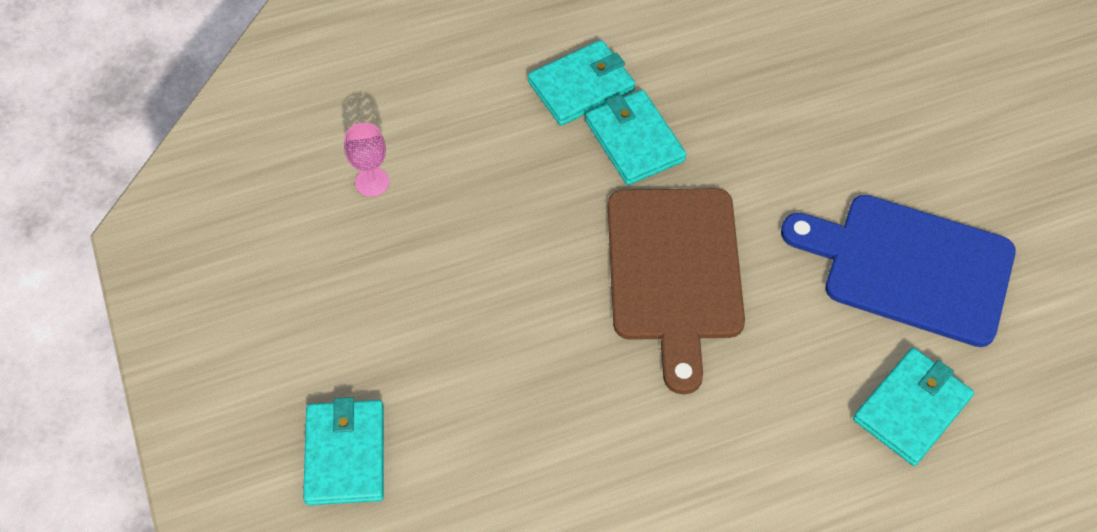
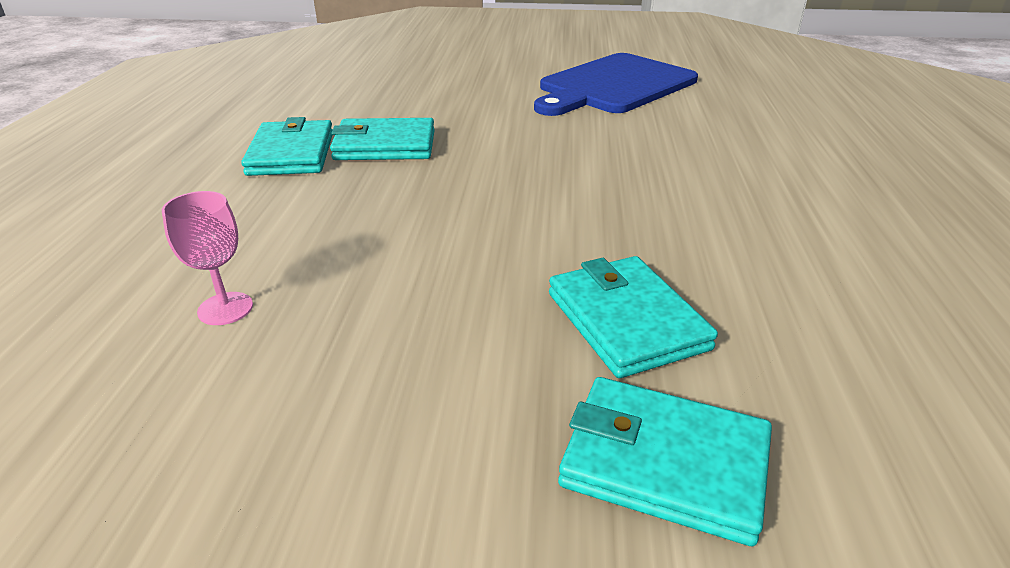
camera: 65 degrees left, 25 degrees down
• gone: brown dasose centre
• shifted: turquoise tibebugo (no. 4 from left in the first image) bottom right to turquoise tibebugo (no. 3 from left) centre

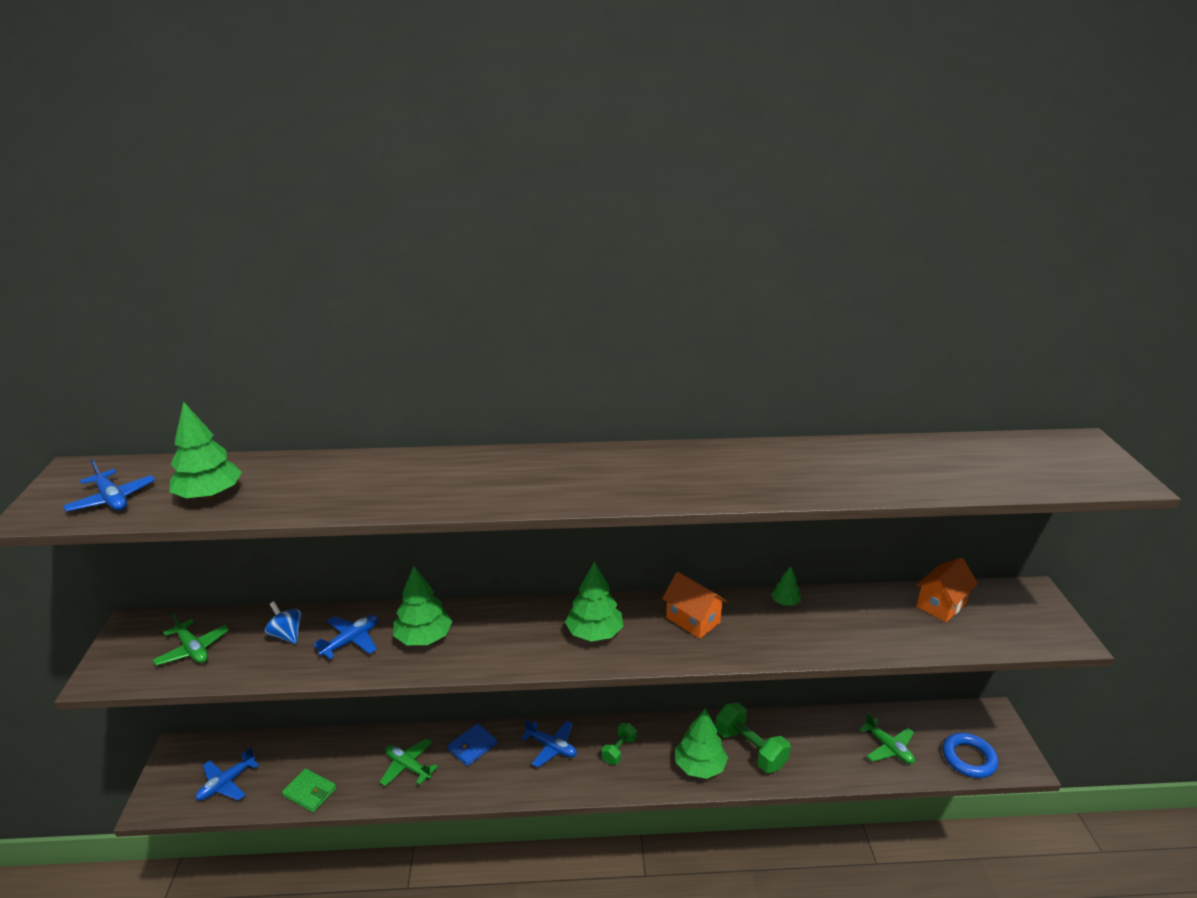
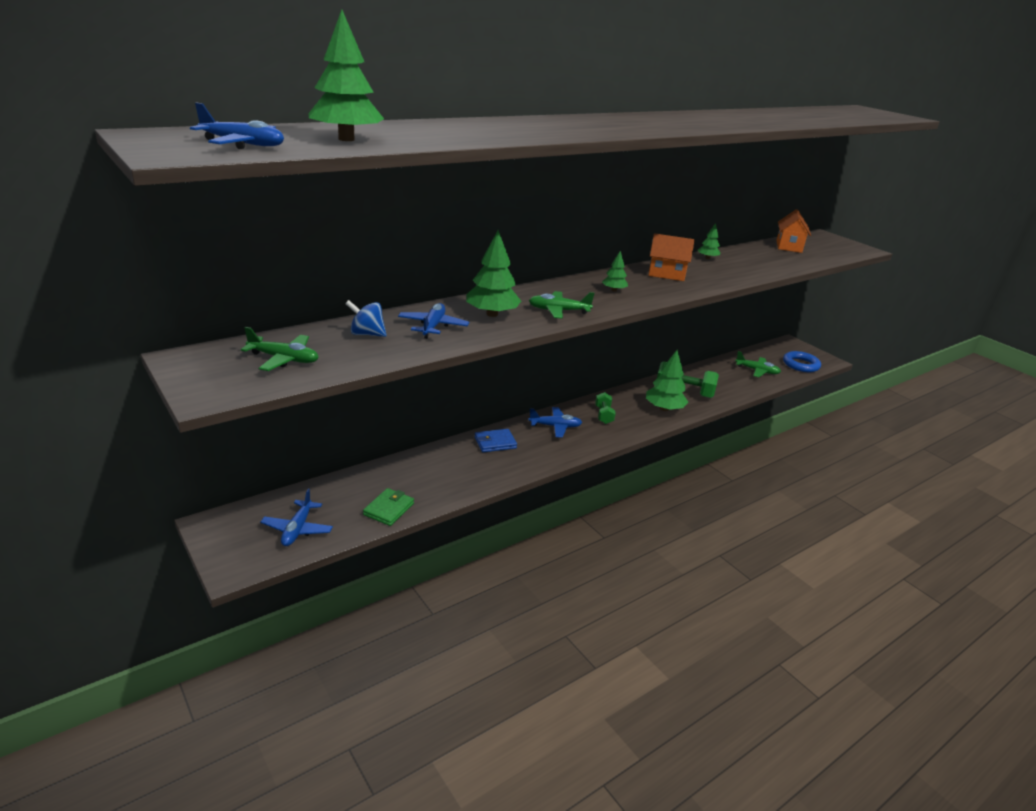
camera: 35 degrees left, 0 degrees up
• rotated: green tibebugo bottom left = centre 60 degrees counterclockwise
• shifted: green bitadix (no. 2 from left) bottom centre to centre
• rotated: blue tibebugo bottom centre = centre 60 degrees clockwise
• scaled: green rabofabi (no. 3 from left) bottom centre = centre x0.53

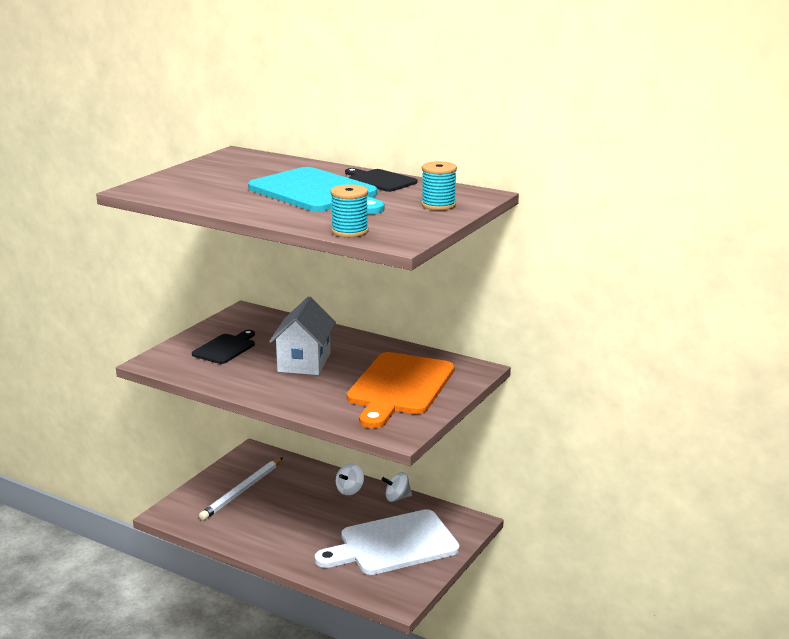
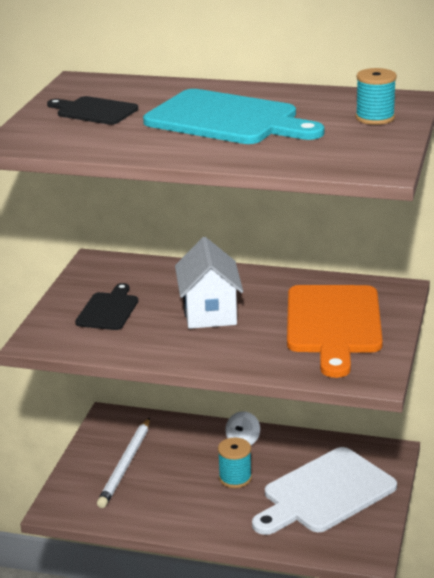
camera: 15 degrees left, 5 degrees up
• shifted: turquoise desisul (no. 1 from left) top centre to bottom centre
• shifted: black dasose (no. 2 from left in the first image) top centre to black dasose (no. 1 from left) top left
• gone: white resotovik (no. 2 from left) bottom centre

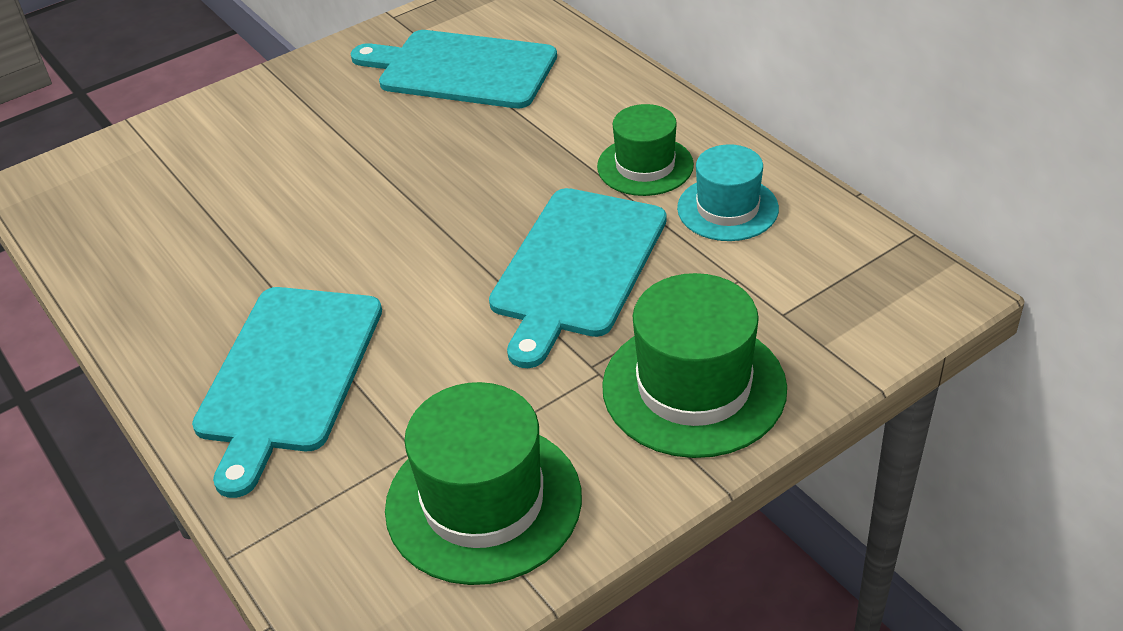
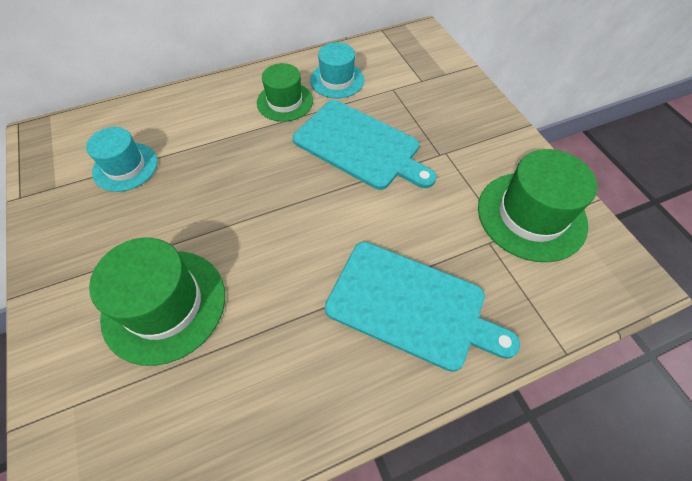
camera: 80 degrees left, 15 degrees up
• swapped: turquoise dasose (no. 2 from left) top centre to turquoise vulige (no. 1 from left) top left
• shifted: green vulige (no. 3 from left in the first image) centre to green vulige (no. 1 from left) middle left

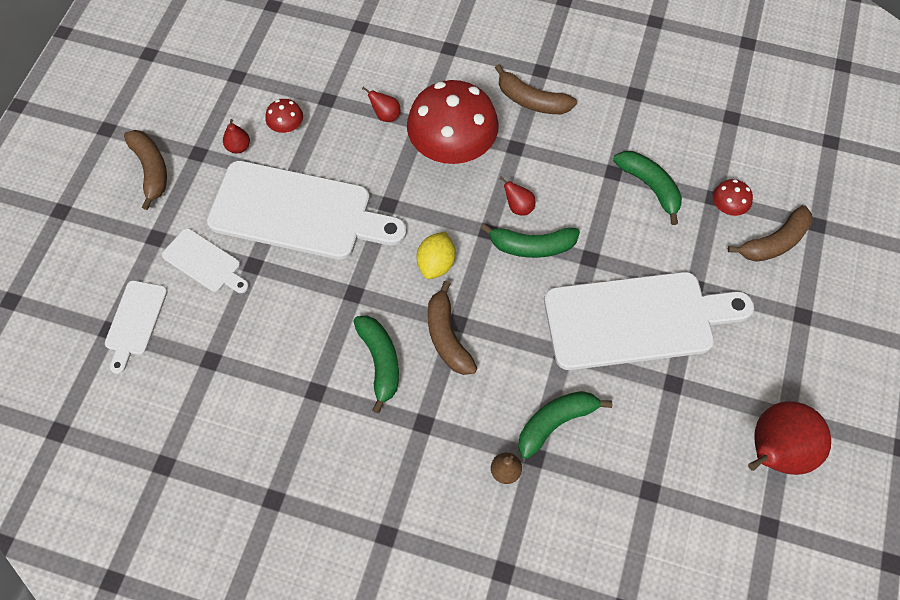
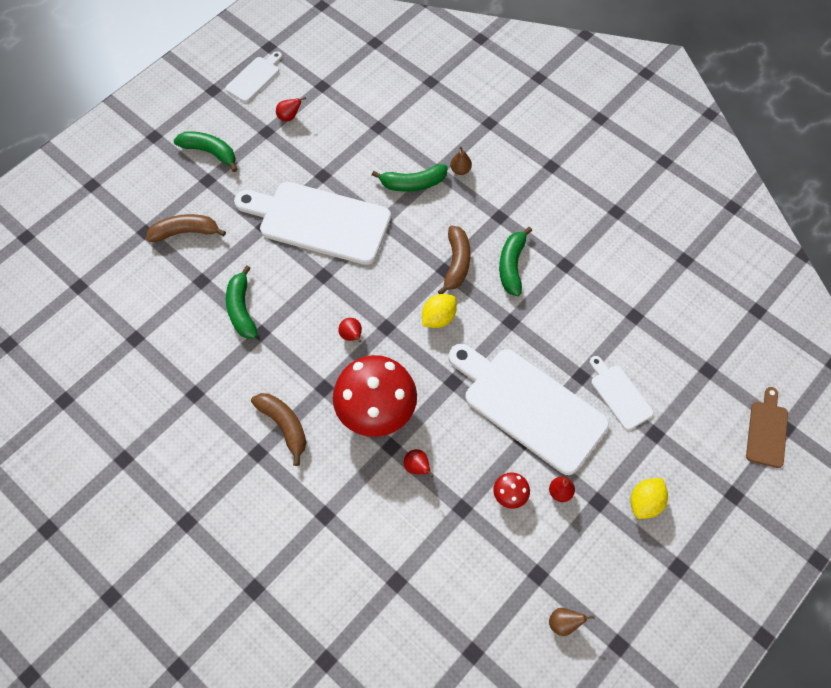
camera: 155 degrees left, 0 degrees up
• shifted: white dasose (no. 1 from left) middle left to top left
• swapped: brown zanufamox (no. 1 from left) top left to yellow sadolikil (no. 2 from left) bottom right
• shifted: green zanufamox (no. 2 from left in the first image) centre to green zanufamox (no. 1 from left) top left
• gone: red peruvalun (no. 3 from left) top right
• scaled: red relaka (no. 4 from left in the first image) bottom right = top centre x0.43
• new: brown relaka (no. 2 from left) bottom right
• new: brown dasose middle right

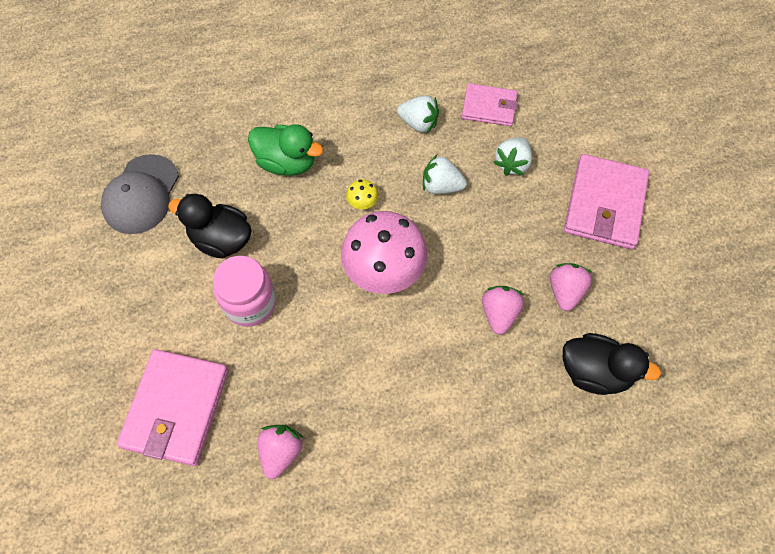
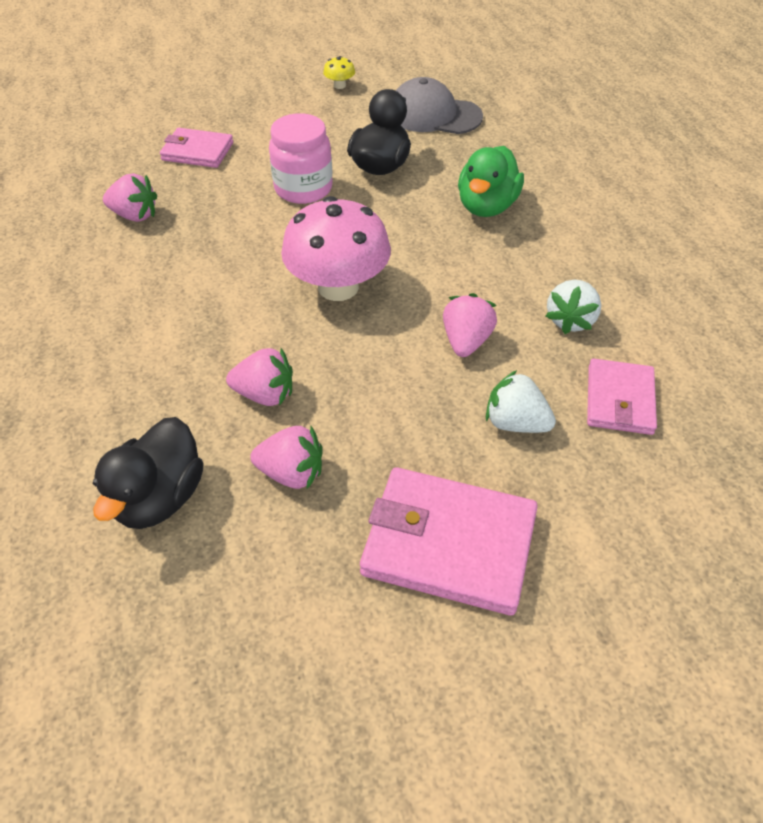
camera: 90 degrees right, 15 degrees down
• scaled: pink tibebugo (no. 1 from left) bottom left = top left x0.61
• shifted: yellow peruvalun centre to top centre
• repainted: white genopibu (no. 2 from left) top centre to pink genopibu (no. 4 from left) centre

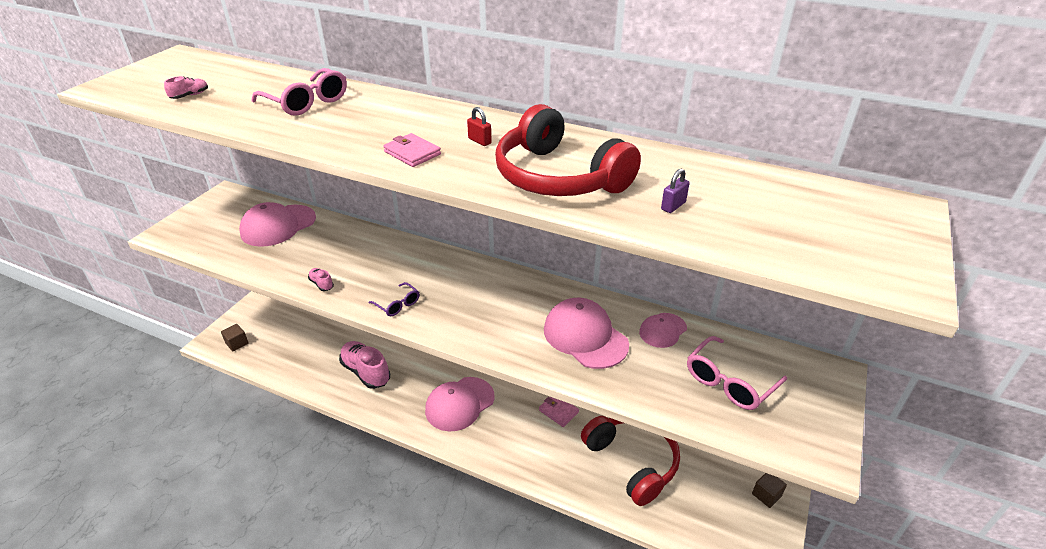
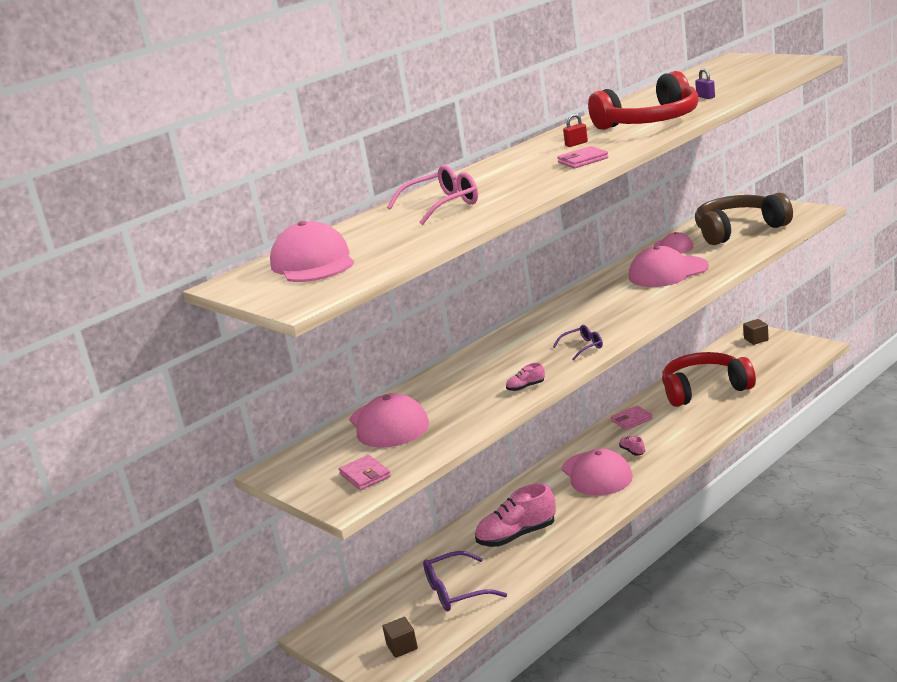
camera: 65 degrees left, 15 degrees down
• shifted: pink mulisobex (no. 1 from left in the first image) top left to pink mulisobex (no. 3 from left) middle right
• swapped: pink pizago (no. 2 from left) bottom right to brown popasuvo top right
• new: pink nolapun (no. 1 from left) centre
• new: pink tibebugo (no. 1 from left) bottom centre
• new: purple pizago (no. 1 from left) bottom centre

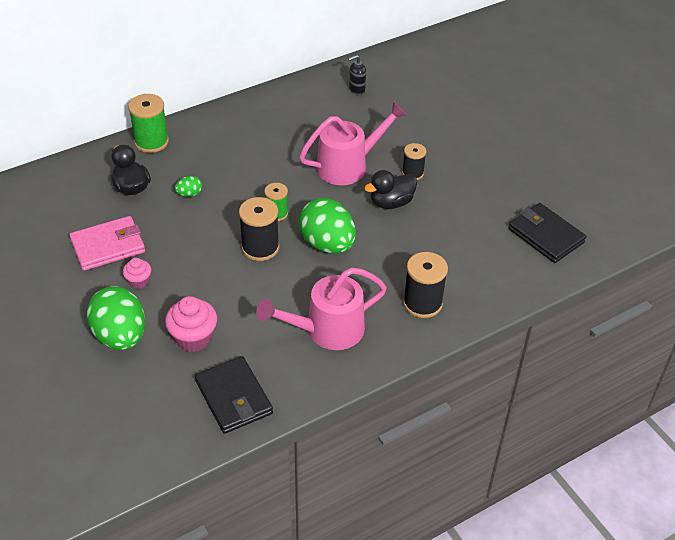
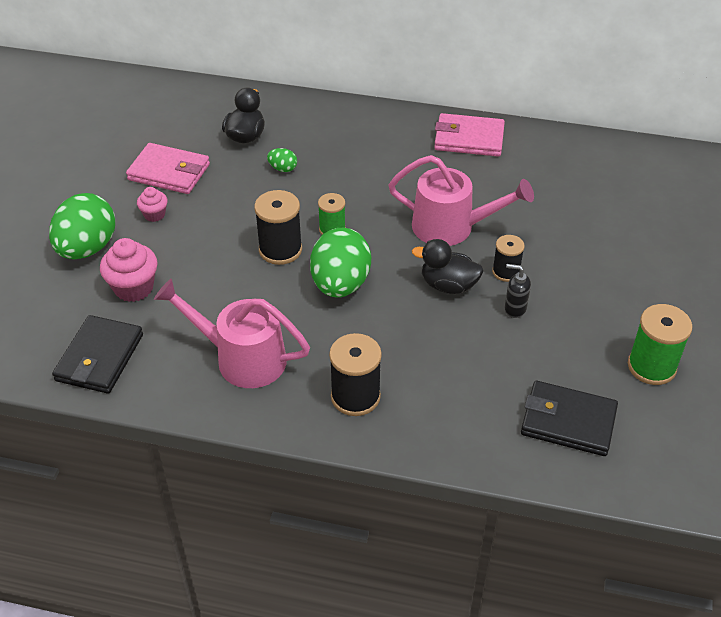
camera: 45 degrees right, 0 degrees up
• shifted: green desisul (no. 1 from left in the first image) top left to green desisul (no. 2 from left) middle right
• shifted: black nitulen top centre to middle right
• rotated: black tibebugo (no. 2 from left) middle right = bottom right 75 degrees counterclockwise
• new: pink tibebugo (no. 2 from left) top centre

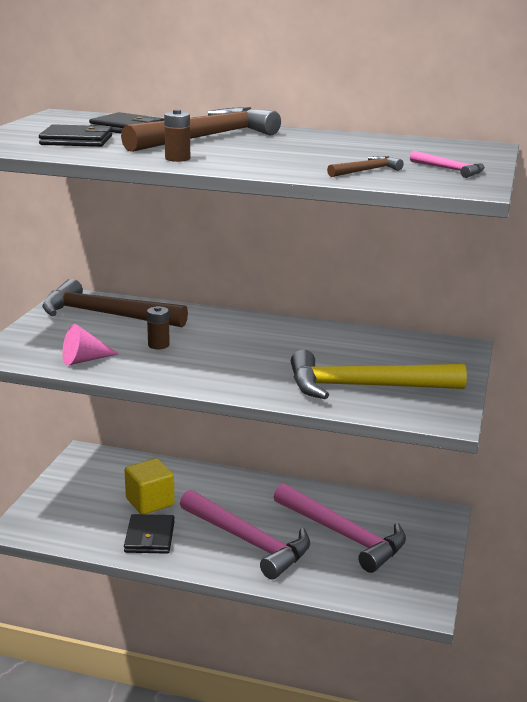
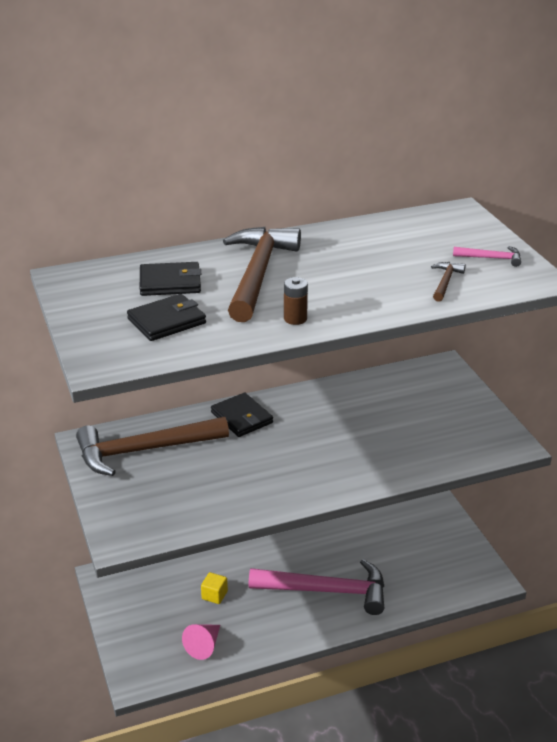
camera: 35 degrees left, 10 degrees up
• shifted: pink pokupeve middle left to bottom centre
• scaled: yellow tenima bottom left = bottom centre x0.57
• shifted: black tibebugo (no. 3 from left) bottom left to centre
• gone: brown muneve (no. 1 from left) middle left
• gone: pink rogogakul (no. 2 from left) bottom centre
• gone: yellow rogogakul middle right

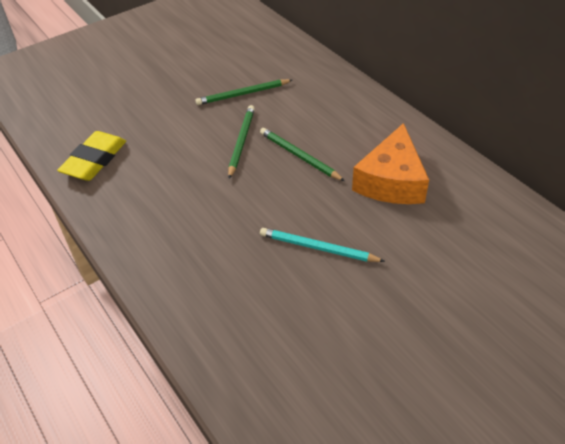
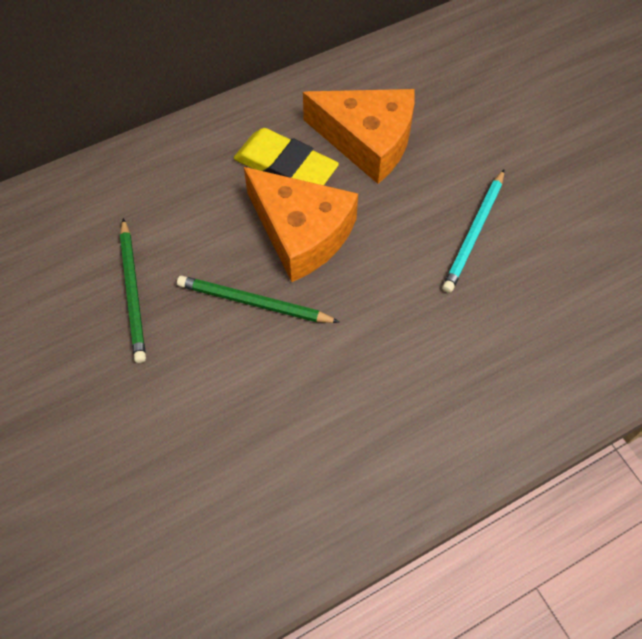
camera: 85 degrees left, 15 degrees up
• shifted: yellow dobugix middle left to top centre
• swapped: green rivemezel (no. 3 from left) centre to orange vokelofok (no. 1 from left) centre

